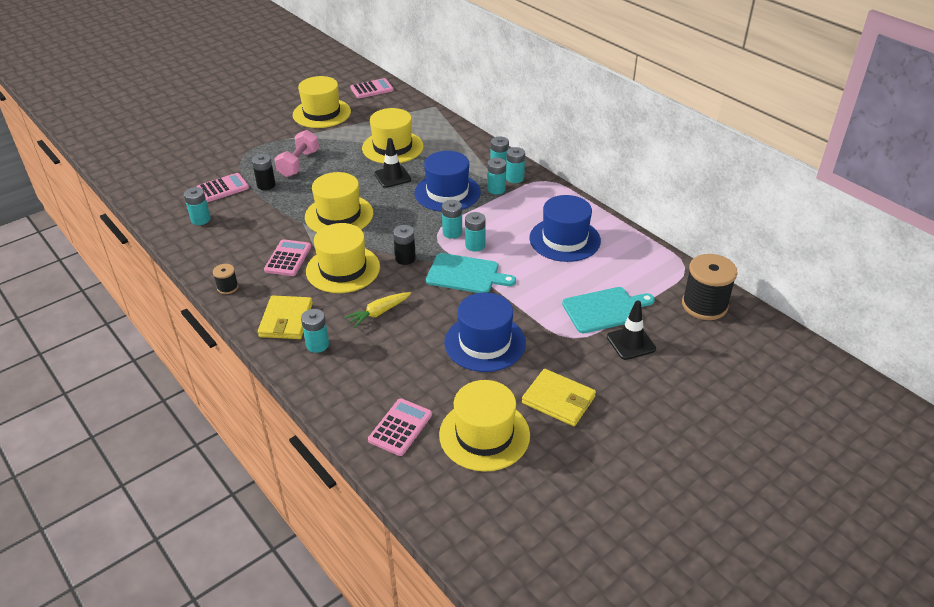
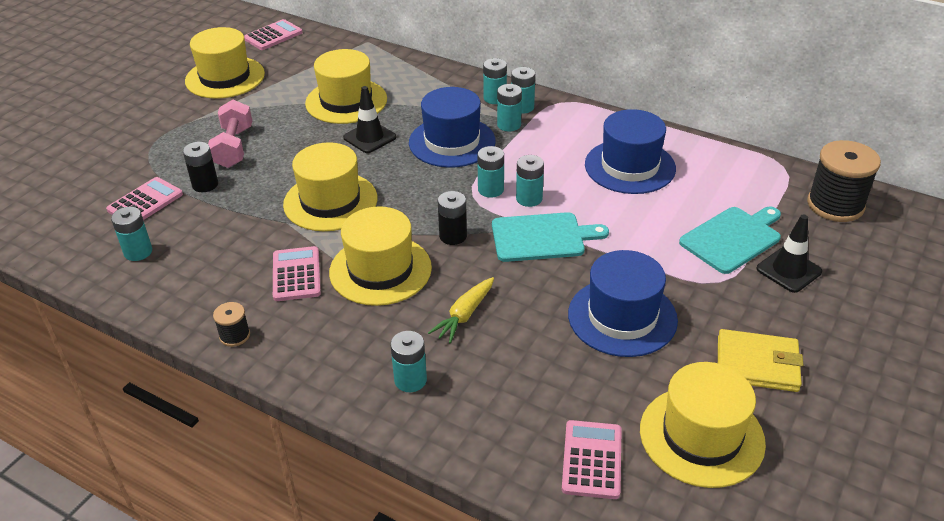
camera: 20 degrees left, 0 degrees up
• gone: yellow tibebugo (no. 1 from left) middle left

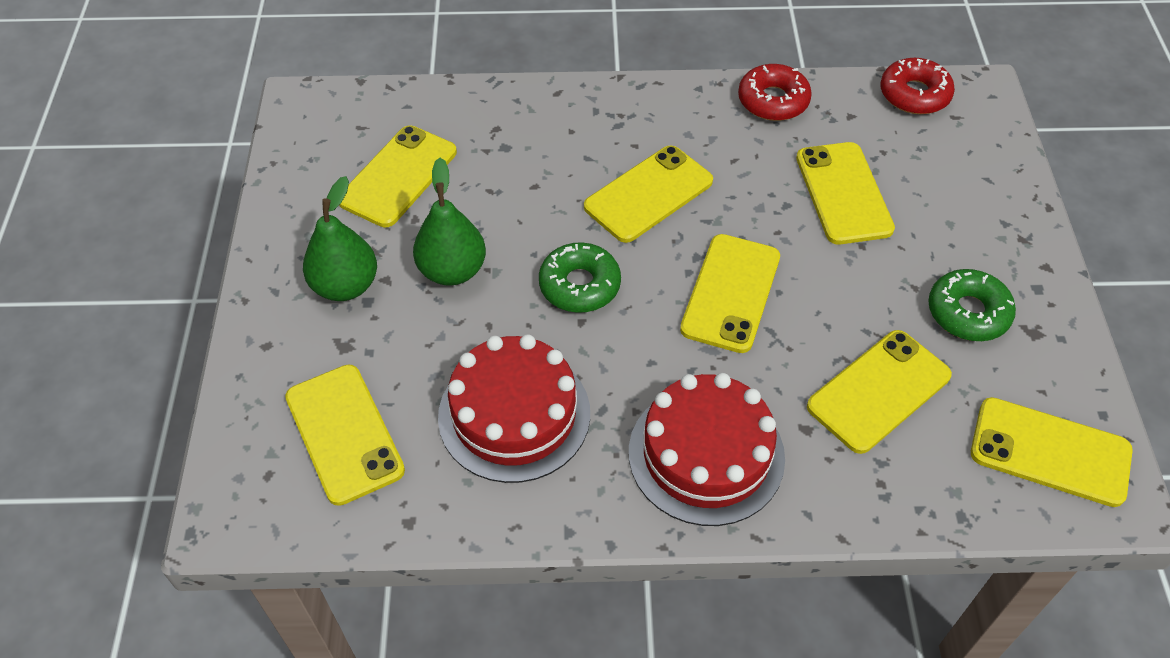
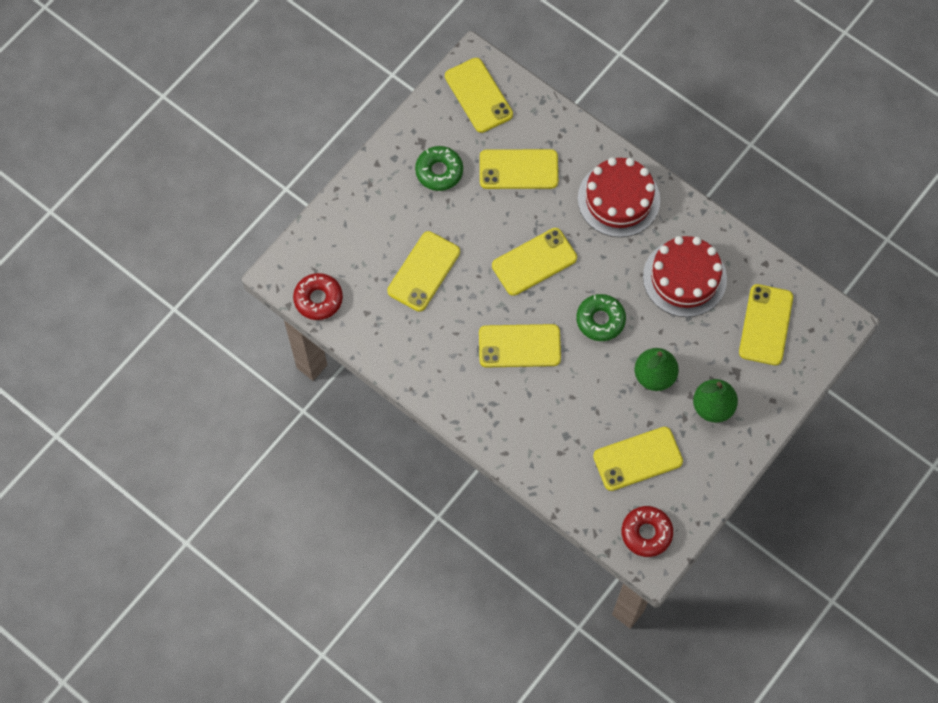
camera: 140 degrees left, 15 degrees up
• shifted: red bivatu (no. 1 from left in the first image) top centre to red bivatu (no. 2 from left) bottom right

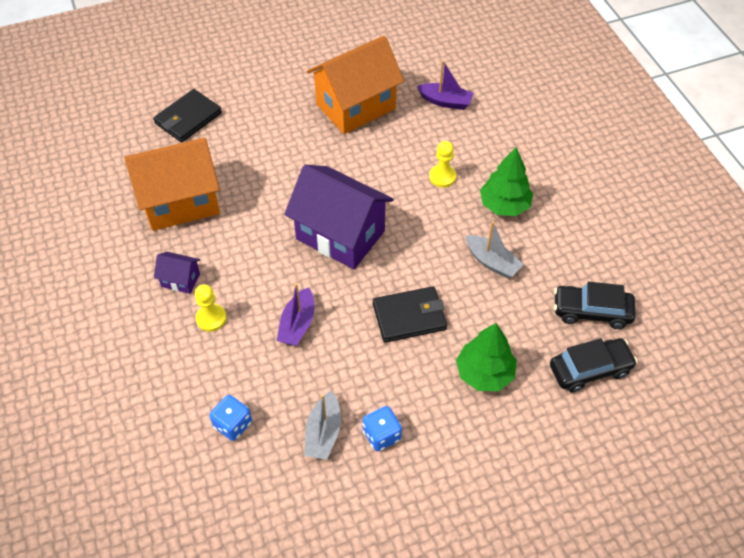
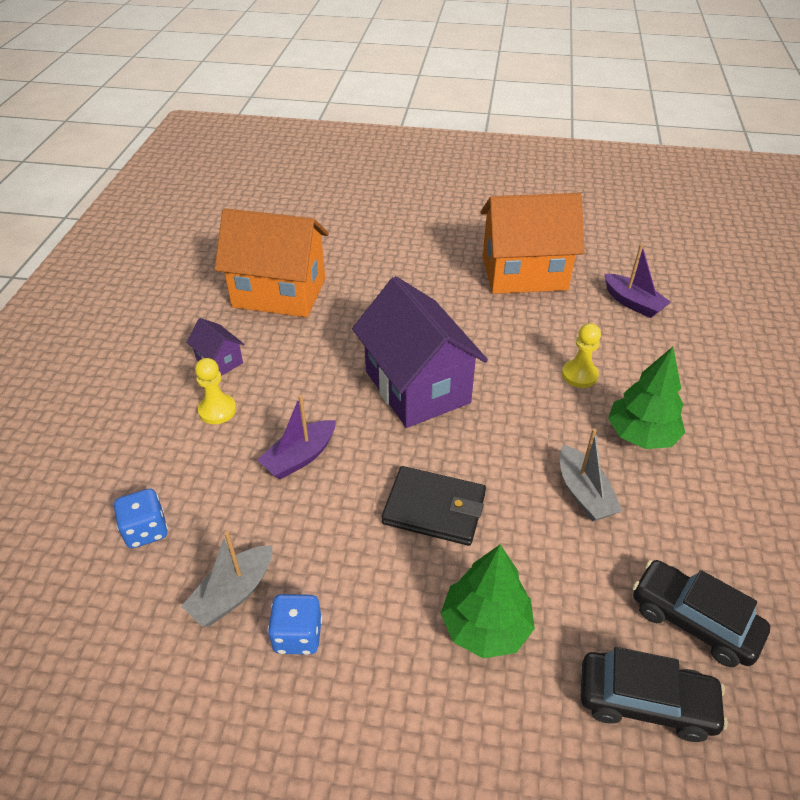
camera: 30 degrees right, 10 degrees down
• gone: black tibebugo (no. 1 from left) top left

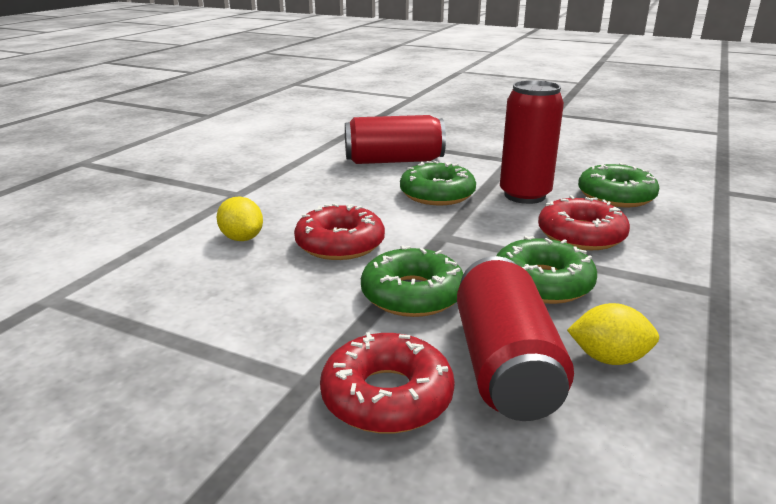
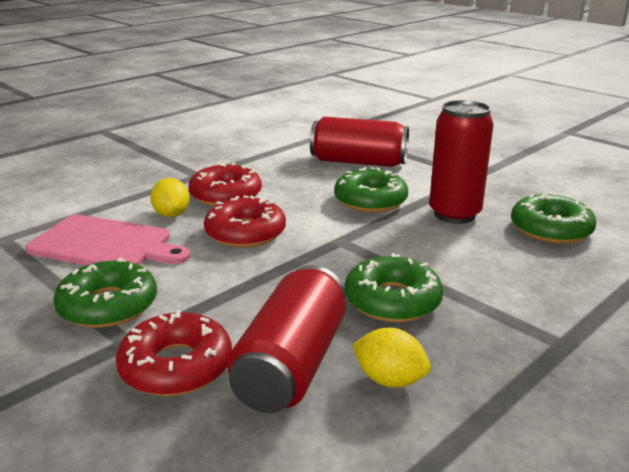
camera: 20 degrees right, 0 degrees up
• shifted: green bivatu (no. 1 from left) centre to middle left
• shifted: red bivatu (no. 3 from left in the first image) middle right to red bivatu (no. 2 from left) centre
• new: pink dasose middle left

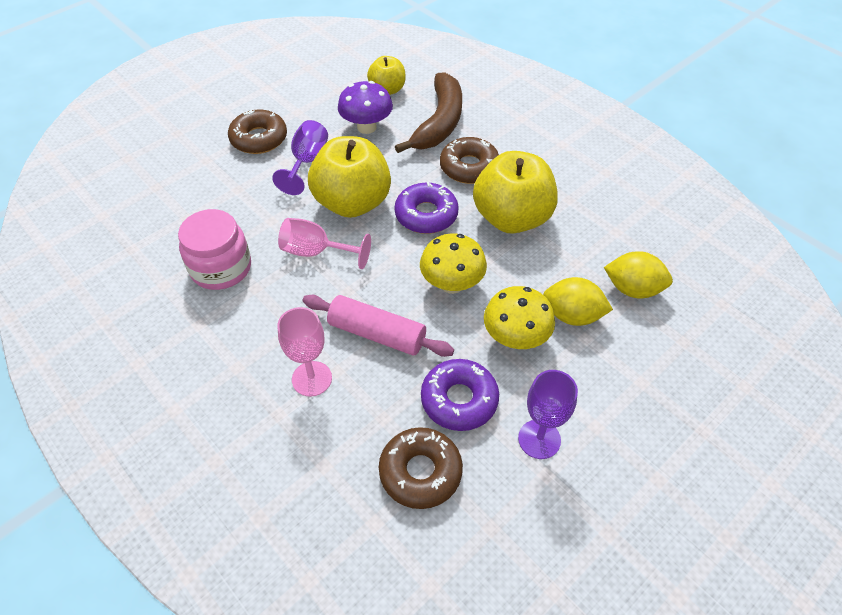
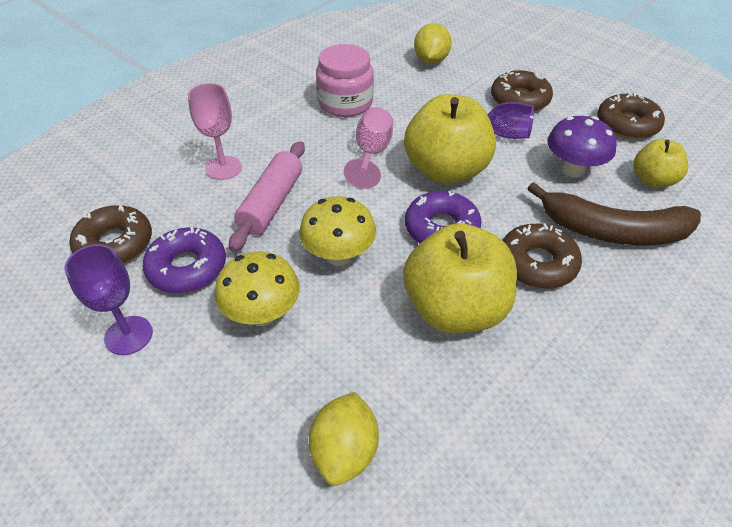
camera: 85 degrees right, 5 degrees down
• shifted: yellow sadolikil (no. 1 from left in the first image) middle right to yellow sadolikil (no. 2 from left) top centre
• new: brown bivatu (no. 4 from left) top right

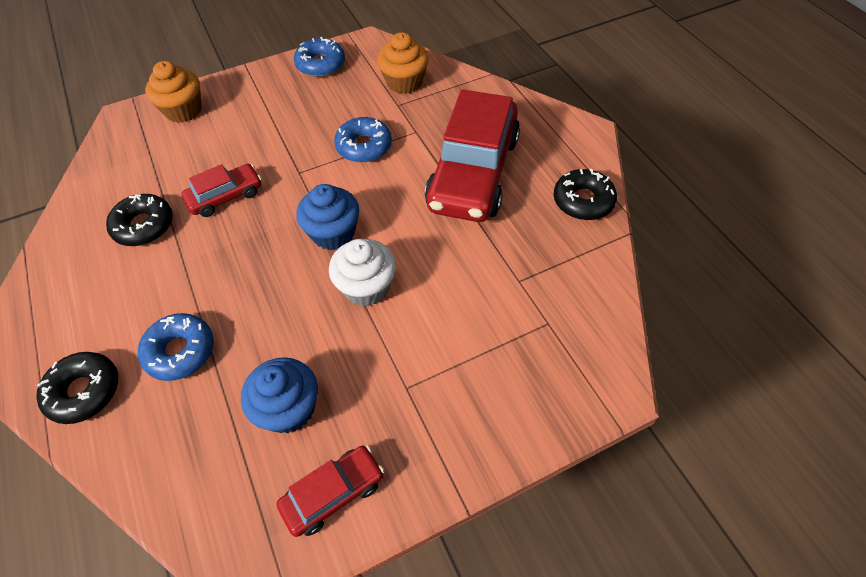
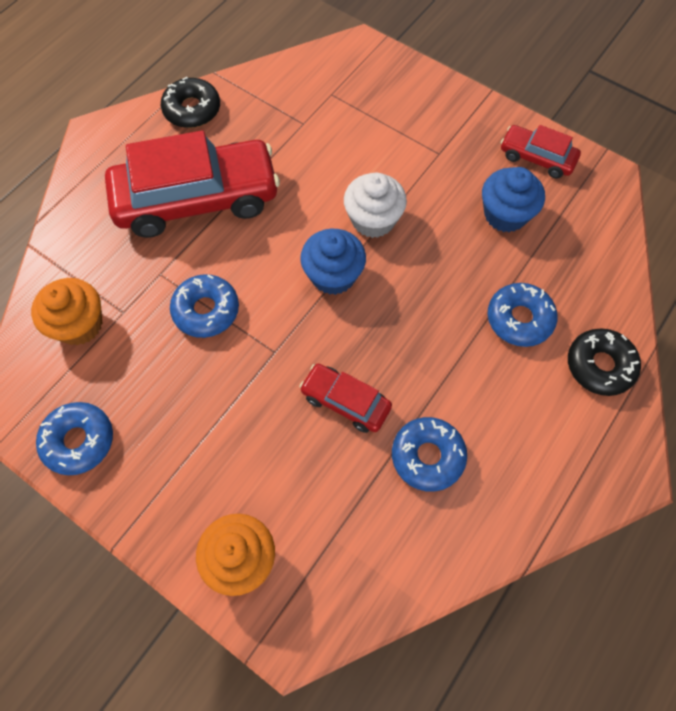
camera: 120 degrees left, 10 degrees up
• repainted: black bivatu (no. 2 from left) middle left to blue bivatu (no. 3 from left) centre

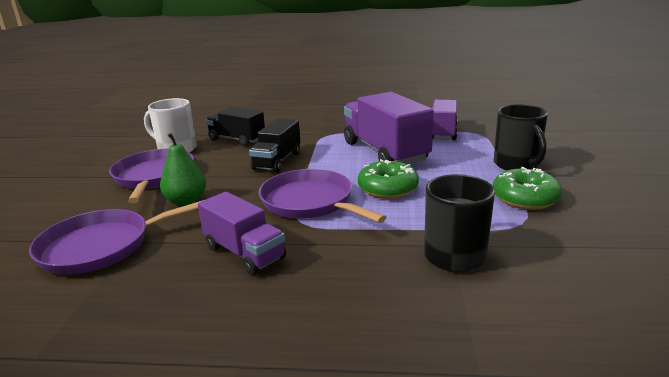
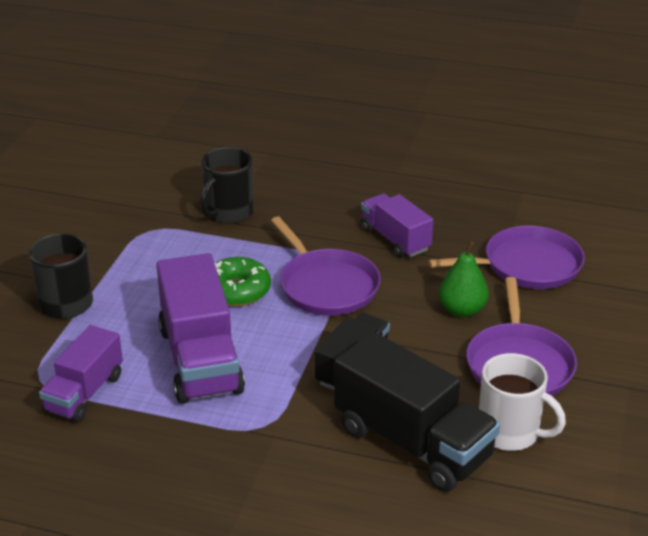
camera: 170 degrees left, 10 degrees up
• scaled: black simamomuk (no. 1 from left in the first image) centre = bottom centre x1.63
• gone: green bivatu (no. 2 from left) middle right

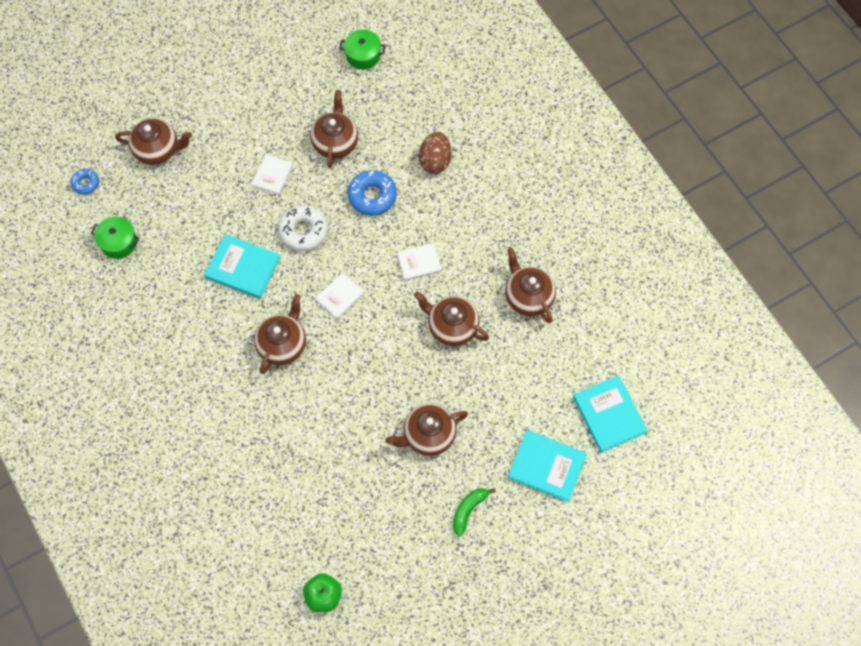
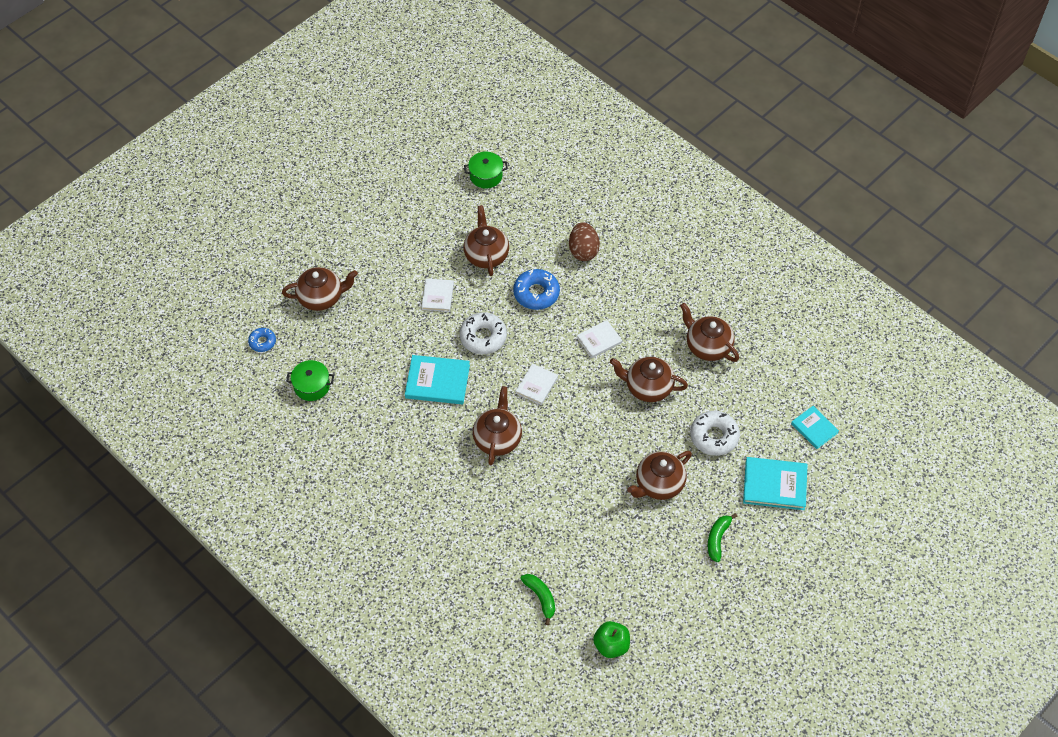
camera: 15 degrees left, 10 degrees down
• scaled: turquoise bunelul (no. 3 from left) middle right = middle right x0.62
• new: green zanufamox (no. 1 from left) bottom centre
• new: white bivatu (no. 2 from left) middle right

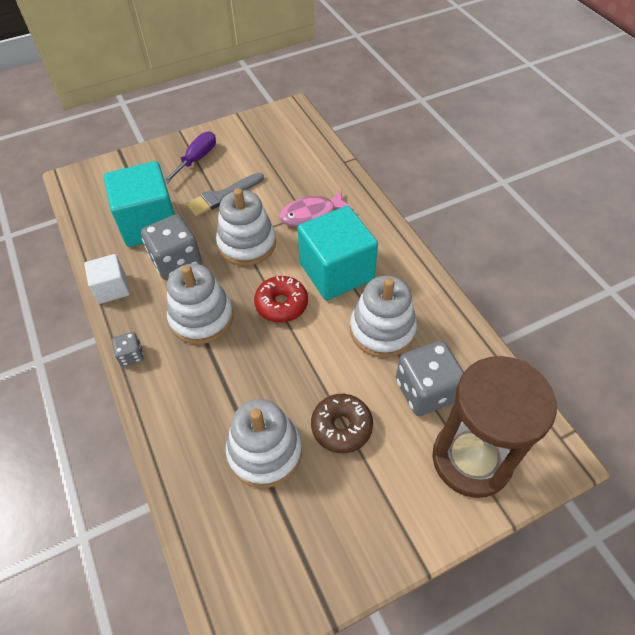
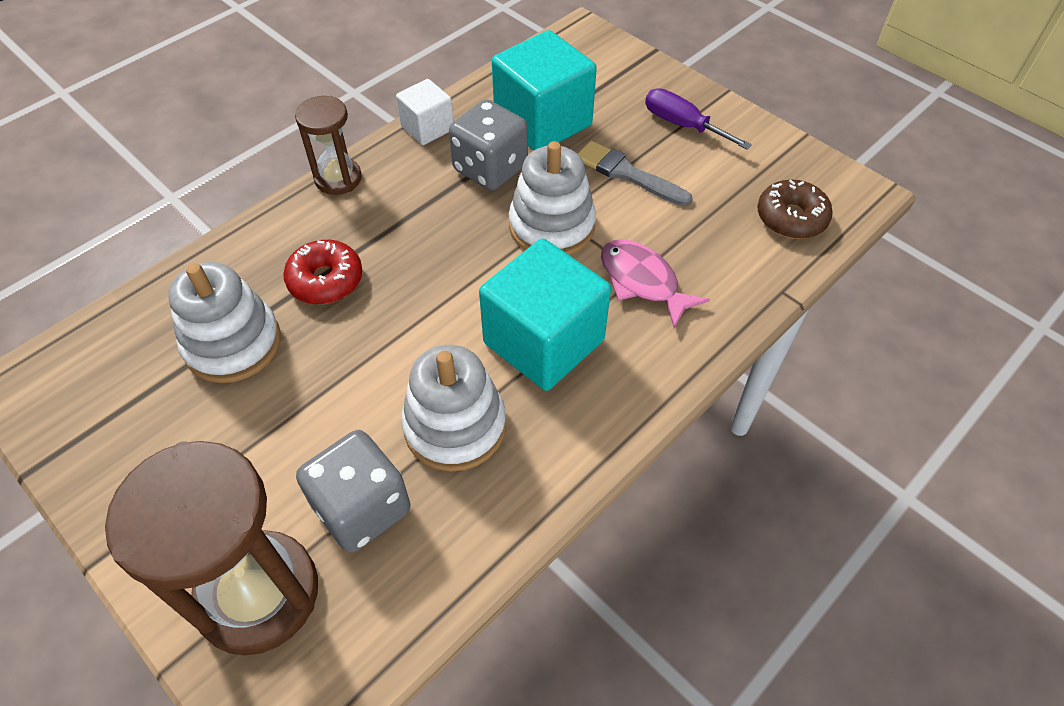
camera: 70 degrees right, 0 degrees up
• swapped: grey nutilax (no. 1 from left) middle left to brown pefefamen (no. 2 from left) top left
• rotated: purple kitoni top left = top centre 150 degrees counterclockwise
• gone: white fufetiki (no. 1 from left) middle left
• shifted: red bivatu centre to middle left
• shifted: brown bivatu centre to top right

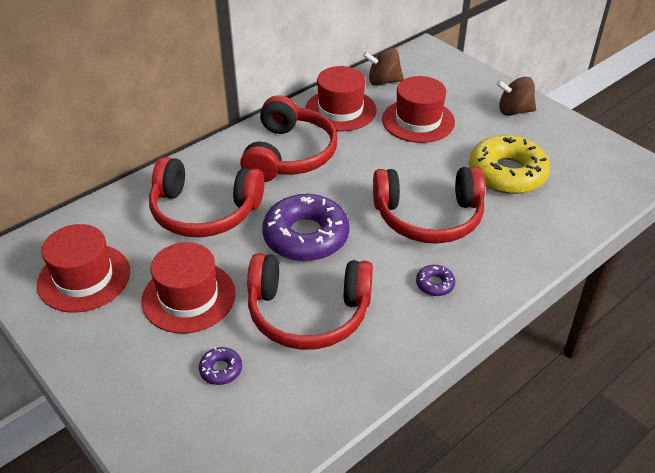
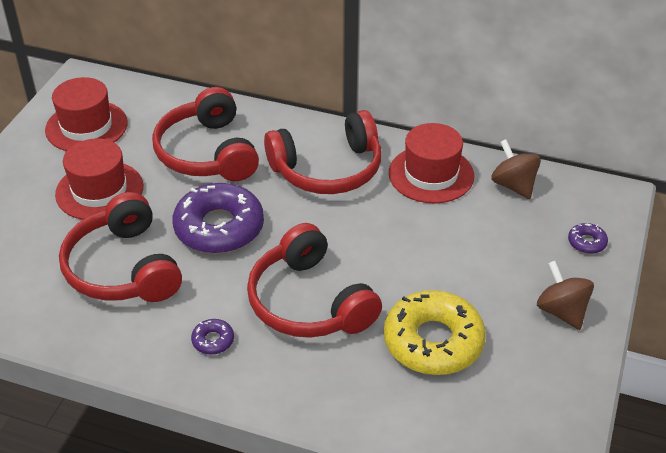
camera: 60 degrees right, 0 degrees up
• shifted: purple bivatu (no. 1 from left in the first image) bottom centre to purple bivatu (no. 3 from left) middle right
• gone: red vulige (no. 4 from left) top centre

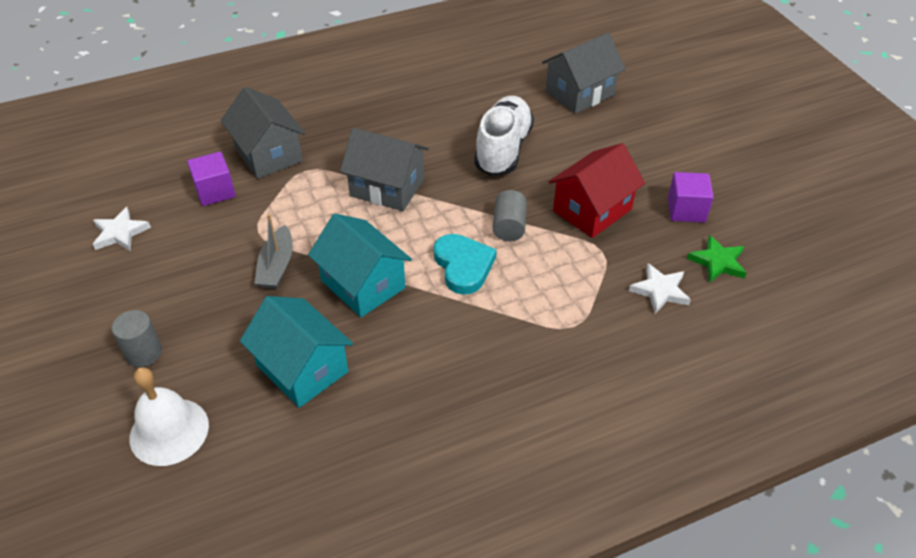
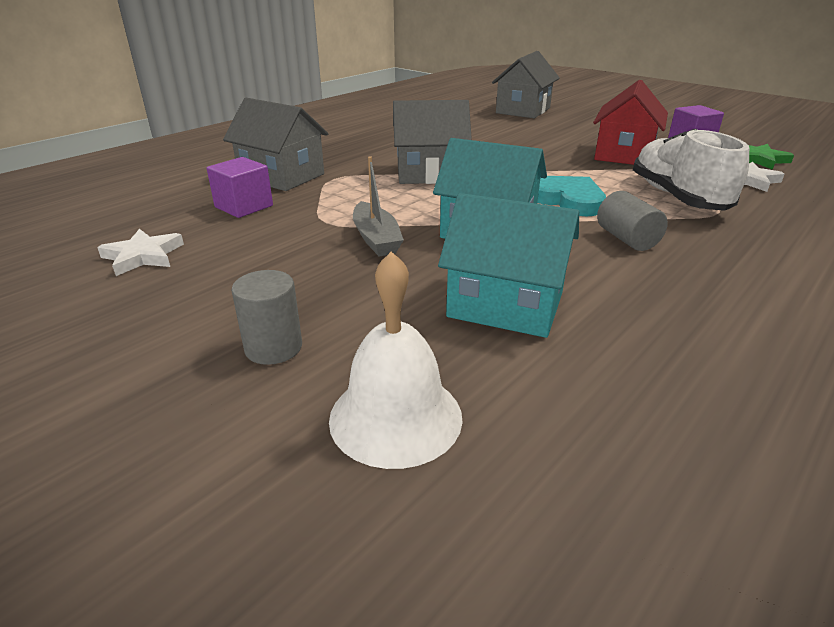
camera: 25 degrees left, 15 degrees down
• shifted: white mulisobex top centre to top right
• shifted: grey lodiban (no. 2 from left) centre to middle right

